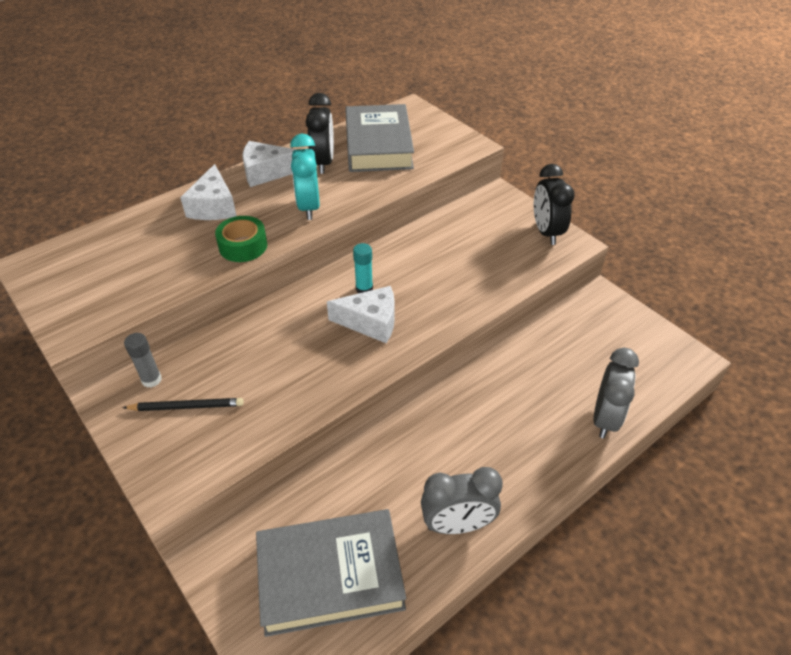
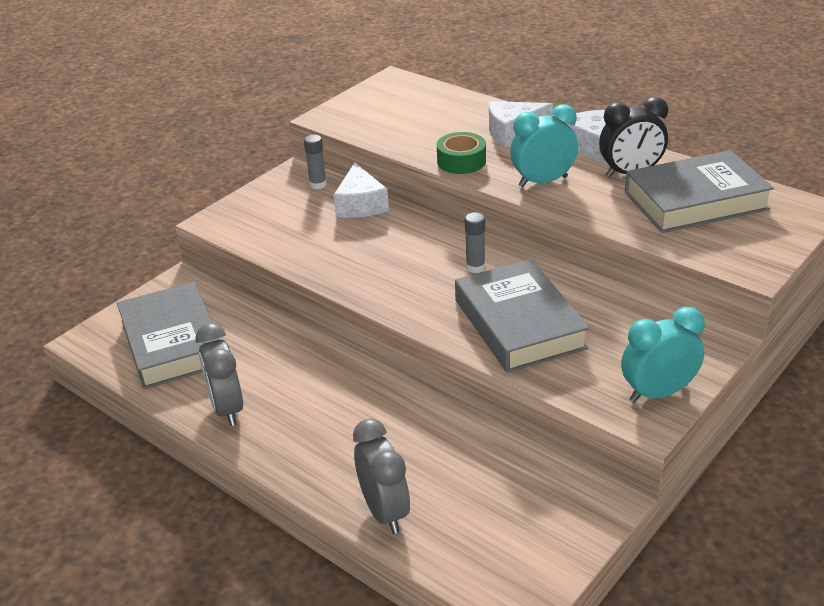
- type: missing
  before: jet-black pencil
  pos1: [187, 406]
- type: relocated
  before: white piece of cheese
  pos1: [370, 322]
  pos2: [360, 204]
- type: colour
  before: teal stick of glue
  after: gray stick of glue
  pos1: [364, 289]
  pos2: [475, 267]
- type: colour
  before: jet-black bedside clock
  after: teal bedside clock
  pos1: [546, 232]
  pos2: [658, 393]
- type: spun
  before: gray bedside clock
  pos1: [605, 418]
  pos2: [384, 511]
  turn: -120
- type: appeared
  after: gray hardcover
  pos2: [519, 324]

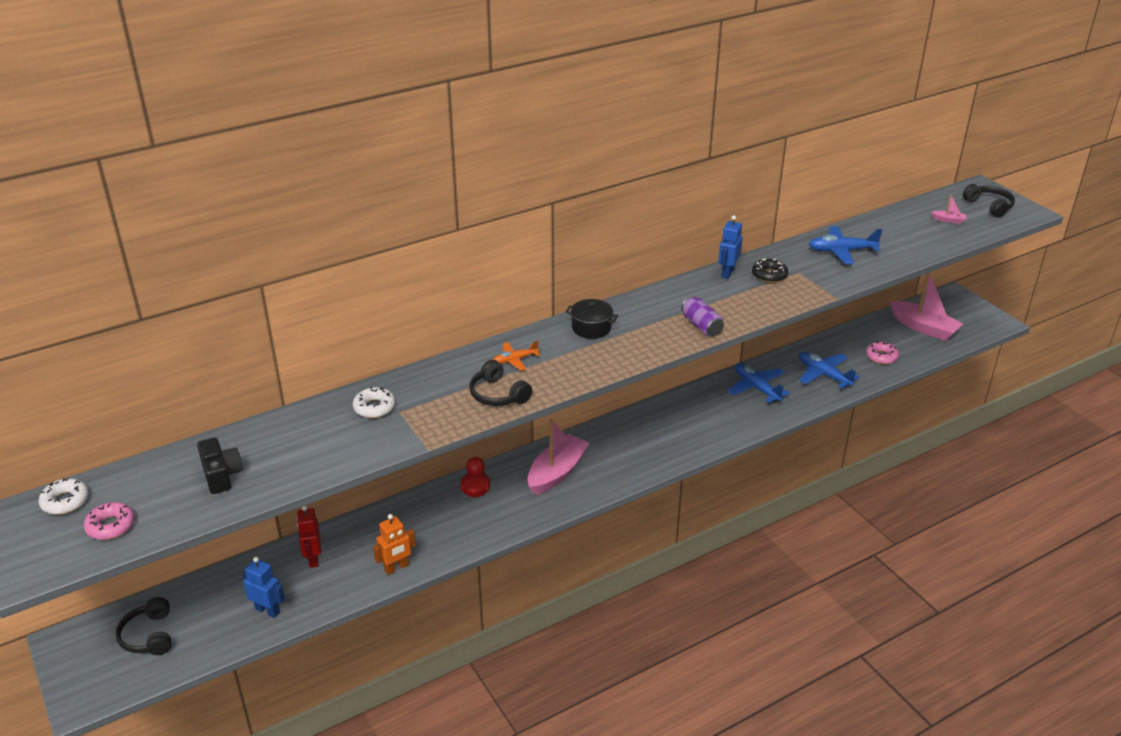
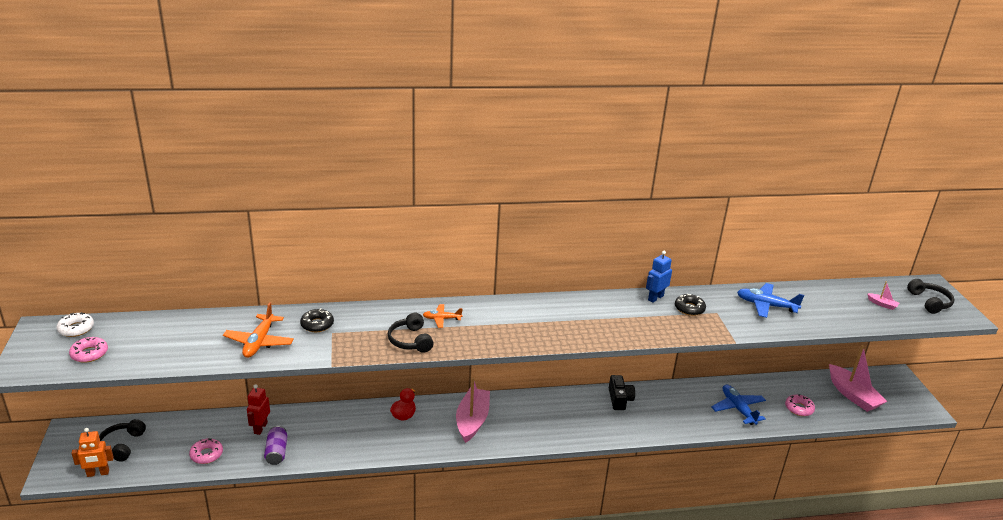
- type: relocated
  before: jet-black photo camera
  pos1: [221, 475]
  pos2: [619, 399]
- type: exchanged
  before: royal blue robot figure
  after: pink glazed donut
  pos1: [268, 610]
  pos2: [206, 454]
- type: colour
  before: white glazed donut
  after: jet-black glazed donut
  pos1: [374, 407]
  pos2: [317, 324]
- type: relocated
  before: bright orange robot figure
  pos1: [396, 568]
  pos2: [98, 473]
- type: spun
  before: pink sailboat
  pos1: [557, 472]
  pos2: [472, 420]
  turn: -45
- type: missing
  before: jet-black pot
  pos1: [591, 328]
- type: relocated
  before: royal purple tin
  pos1: [701, 326]
  pos2: [277, 452]
- type: missing
  before: royal blue aeroplane
  pos1: [756, 388]
- type: appeared
  after: bright orange aeroplane
  pos2: [259, 342]

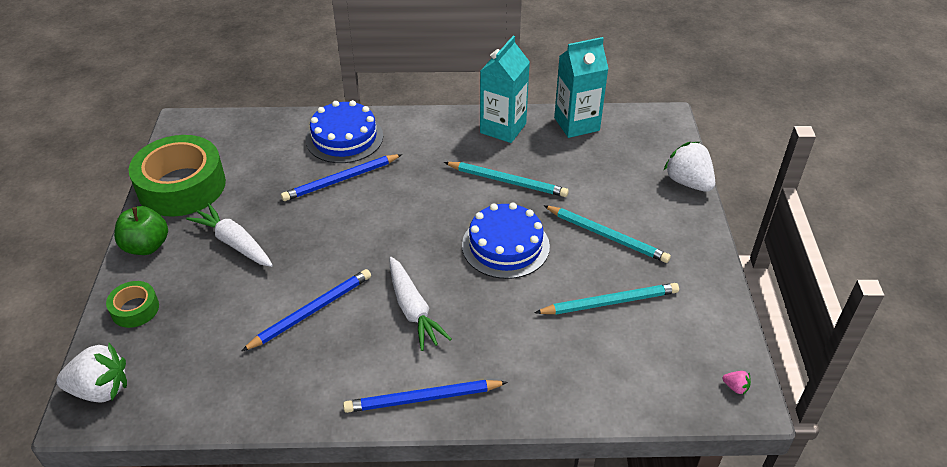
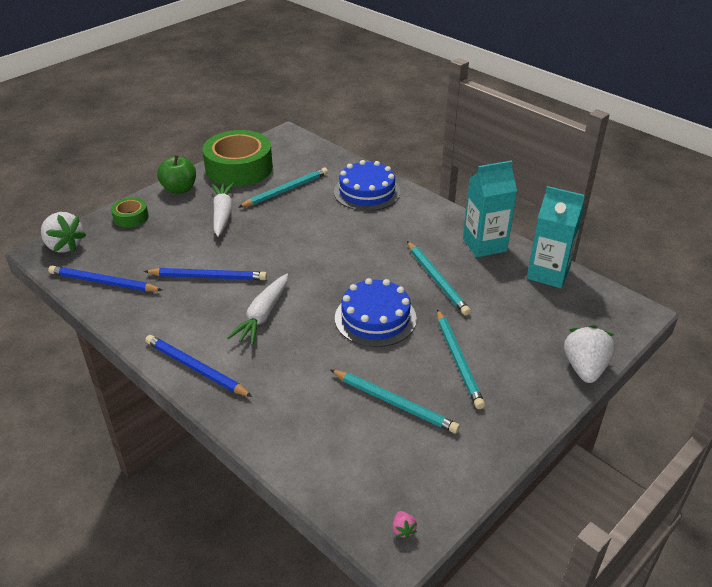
- type: relocated
  before: royal blue pencil
  pos1: [341, 180]
  pos2: [103, 282]
- type: appeared
  after: teal pencil
  pos2: [286, 190]

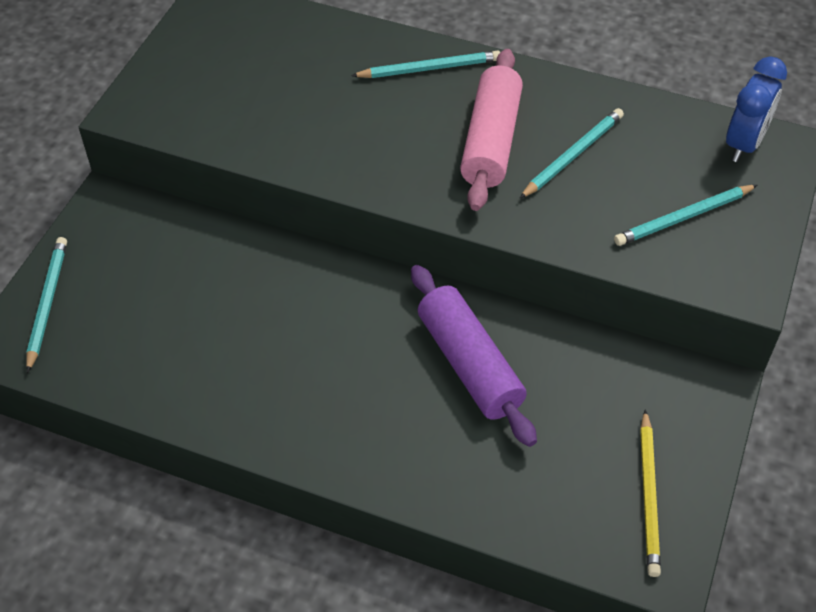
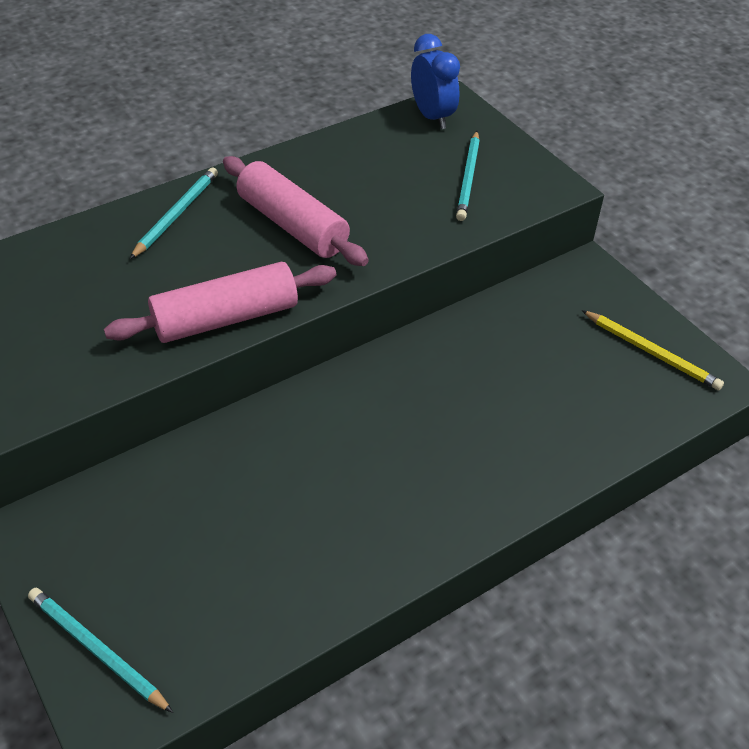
- type: missing
  before: royal purple rolling pin
  pos1: [469, 364]
- type: missing
  before: teal pencil
  pos1: [573, 155]
- type: appeared
  after: pink rolling pin
  pos2: [226, 318]

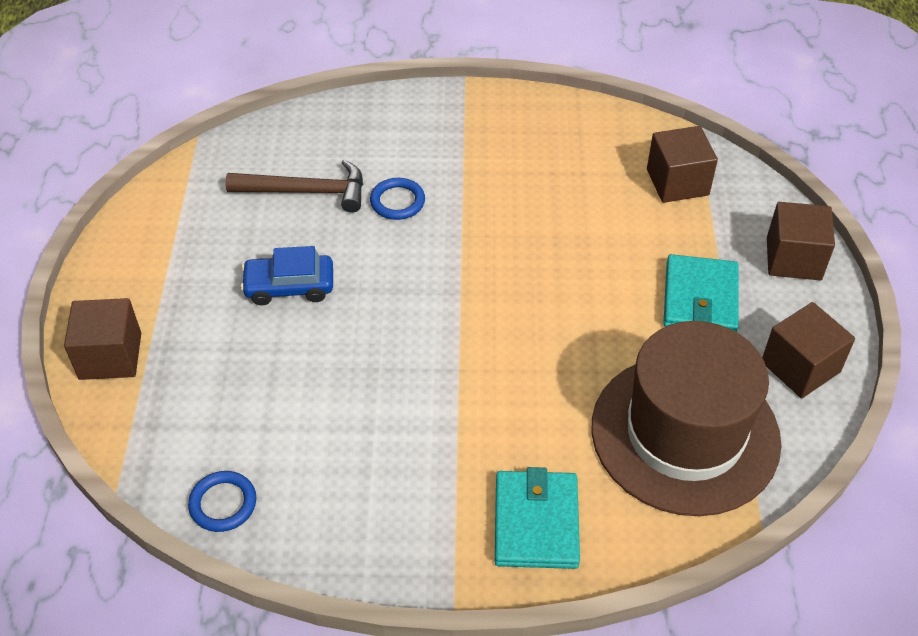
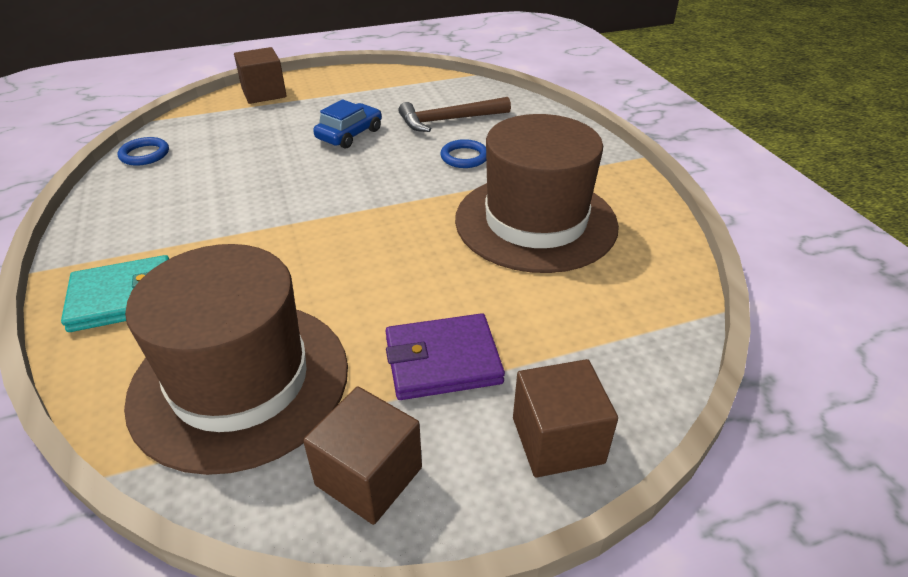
- type: spun
  before: brown claw hammer
  pos1: [306, 191]
  pos2: [449, 120]
  turn: 90
- type: spun
  before: royal blue car
  pos1: [289, 286]
  pos2: [349, 134]
  turn: 60
- type: missing
  before: brown solid cube
  pos1: [677, 182]
- type: colour
  before: teal wallet
  after: royal purple wallet
  pos1: [700, 299]
  pos2: [443, 361]
- type: appeared
  after: brown tall hat
  pos2: [535, 222]

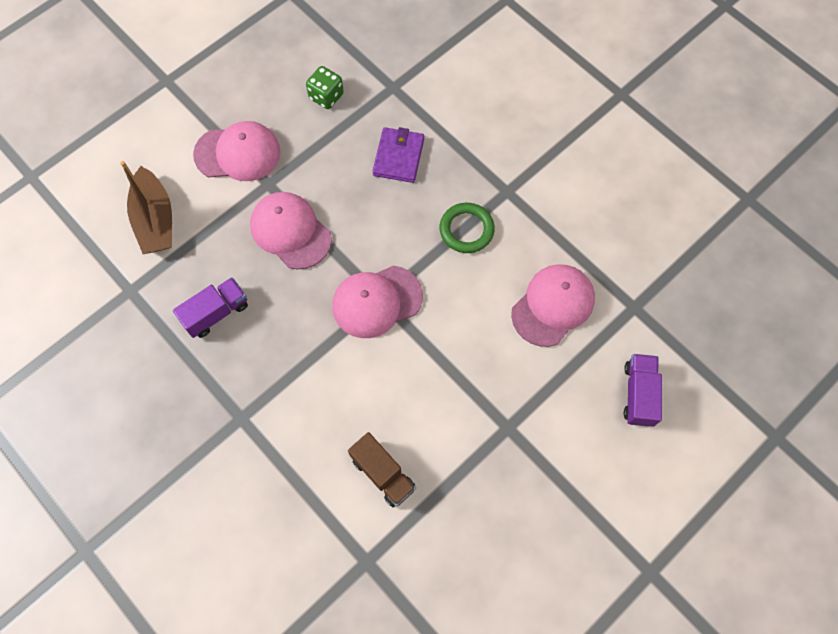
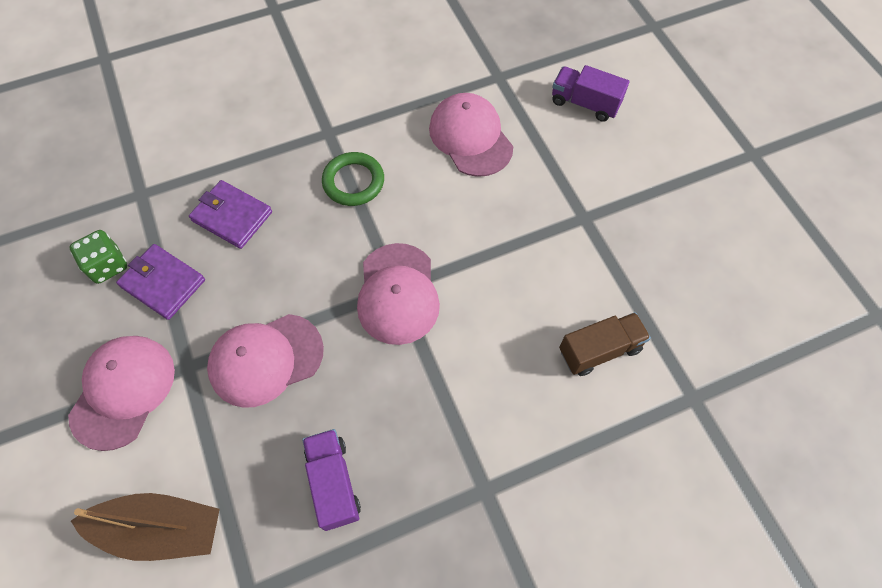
- type: appeared
  after: royal purple wallet
  pos2: [163, 283]

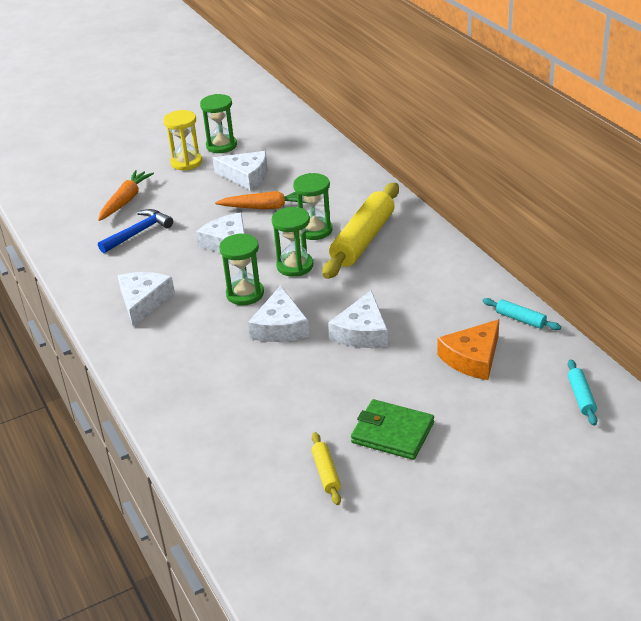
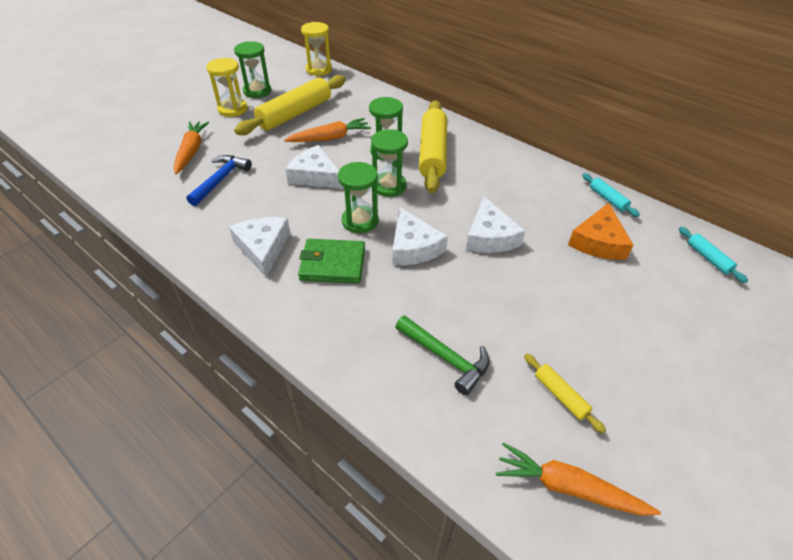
- type: exchanged
  before: white piece of cheese
  after: yellow rolling pin
  pos1: [246, 176]
  pos2: [295, 114]
- type: relocated
  before: leaf-green wallet
  pos1: [392, 433]
  pos2: [332, 264]
- type: spun
  before: teal rolling pin
  pos1: [520, 319]
  pos2: [608, 199]
  turn: 45
- type: appeared
  after: yellow sand timer
  pos2: [319, 70]
- type: appeared
  after: leaf-green claw hammer
  pos2: [445, 358]
- type: appeared
  after: bright orange carrot
  pos2: [568, 487]

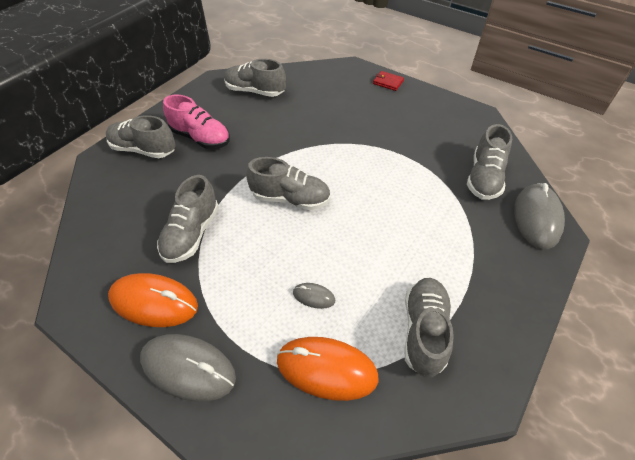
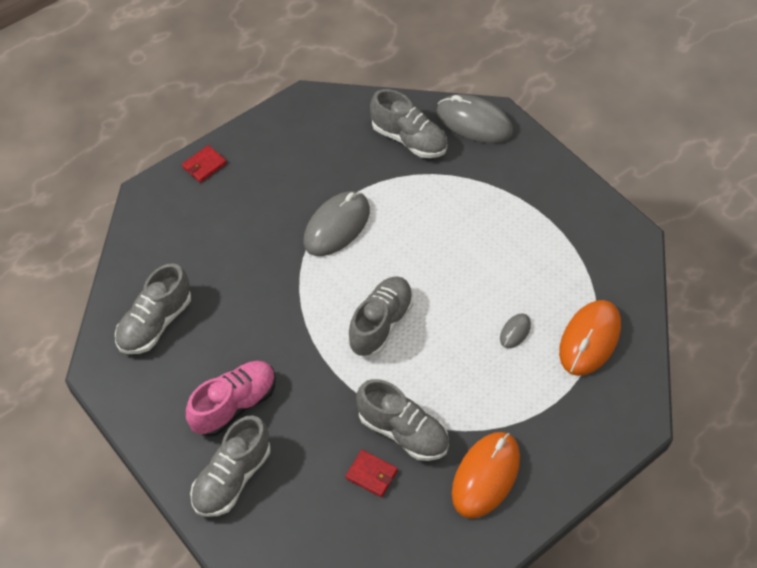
- type: relocated
  before: gray mouse
  pos1: [188, 368]
  pos2: [337, 226]
- type: missing
  before: gray lace-up shoe
  pos1: [424, 331]
- type: appeared
  after: crimson wallet
  pos2: [371, 474]

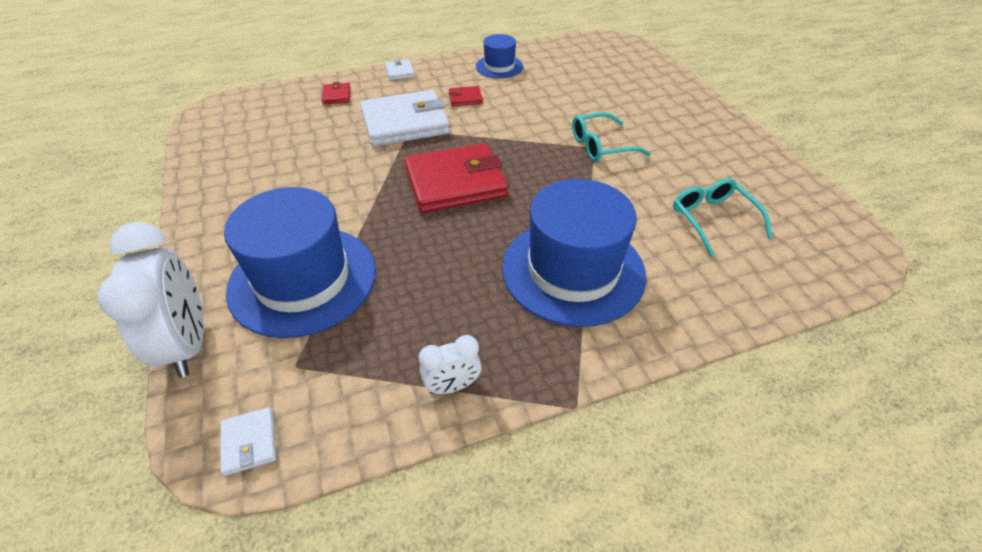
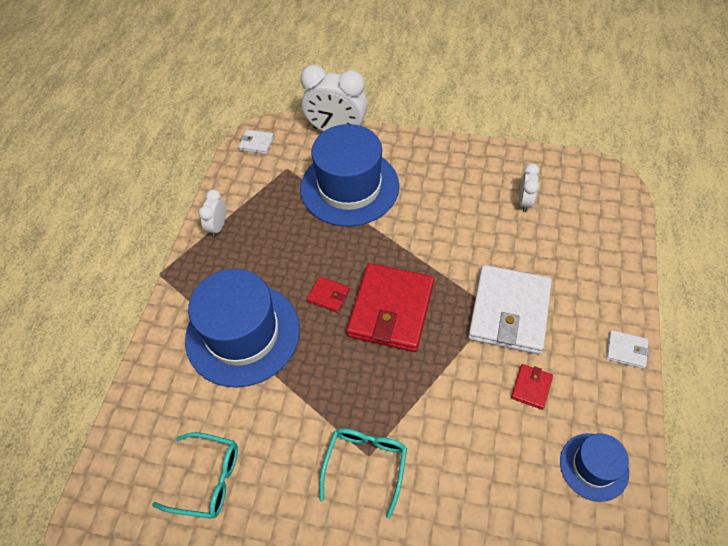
- type: relocated
  before: crimson wallet
  pos1: [336, 96]
  pos2: [328, 295]
- type: appeared
  after: white bedside clock
  pos2: [524, 202]

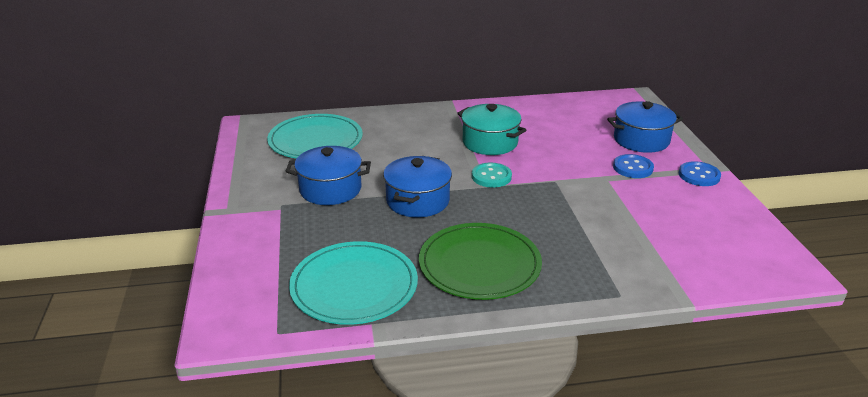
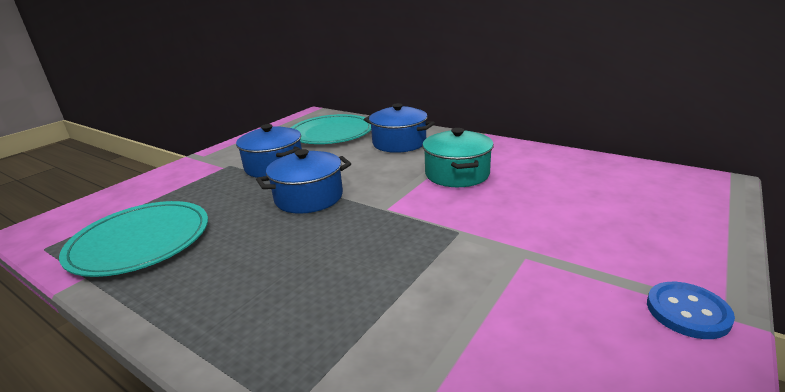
- type: missing
  before: leaf-green dinner plate
  pos1: [479, 264]
- type: missing
  before: teal button
  pos1: [491, 176]
- type: relocated
  before: royal blue pot
  pos1: [641, 140]
  pos2: [399, 143]
- type: missing
  before: royal blue button
  pos1: [633, 168]

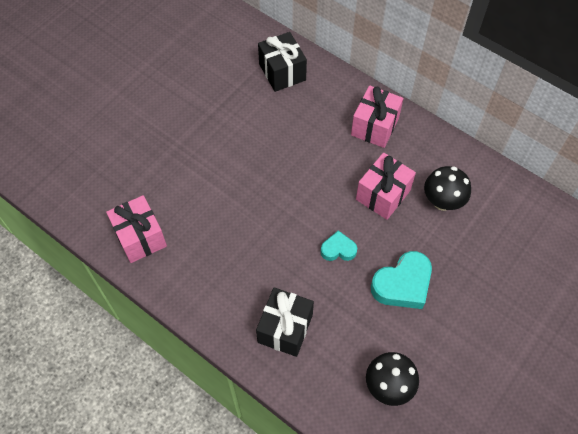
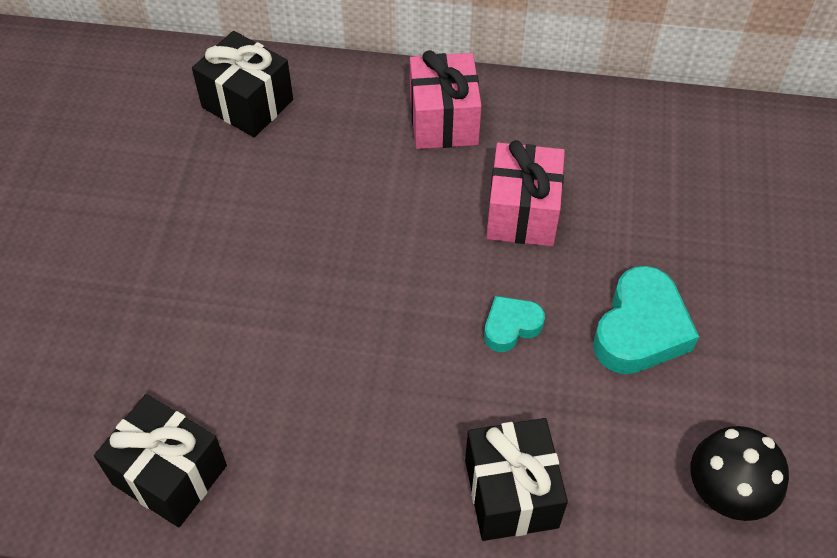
- type: colour
  before: pink present
  after: jet-black present
  pos1: [140, 237]
  pos2: [169, 474]
- type: missing
  before: jet-black toadstool
  pos1: [442, 201]

